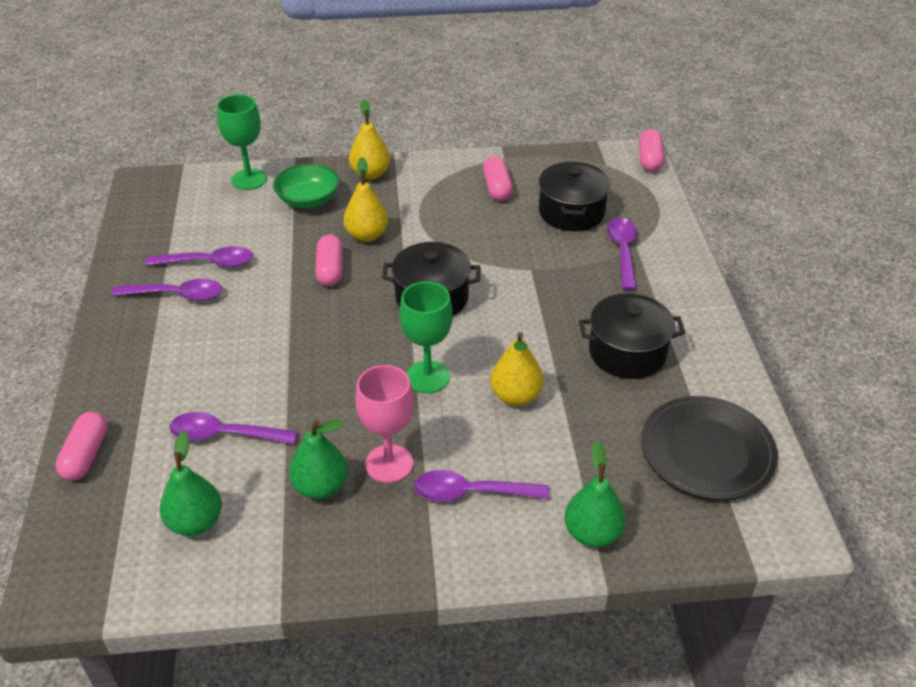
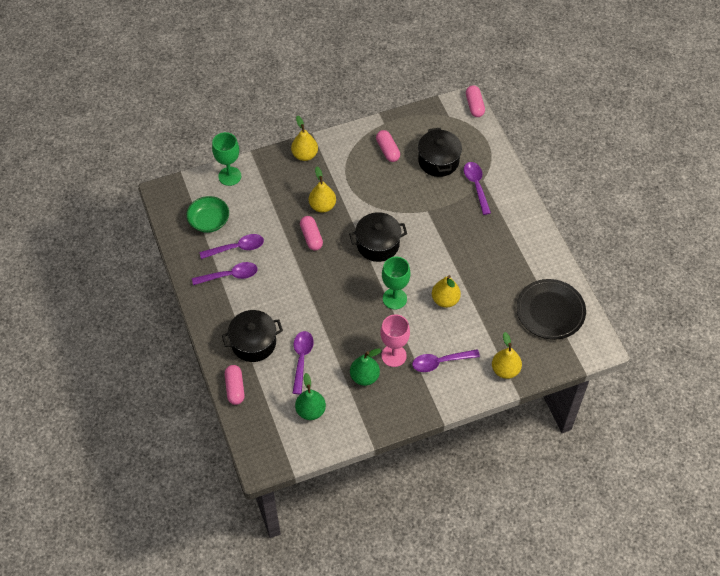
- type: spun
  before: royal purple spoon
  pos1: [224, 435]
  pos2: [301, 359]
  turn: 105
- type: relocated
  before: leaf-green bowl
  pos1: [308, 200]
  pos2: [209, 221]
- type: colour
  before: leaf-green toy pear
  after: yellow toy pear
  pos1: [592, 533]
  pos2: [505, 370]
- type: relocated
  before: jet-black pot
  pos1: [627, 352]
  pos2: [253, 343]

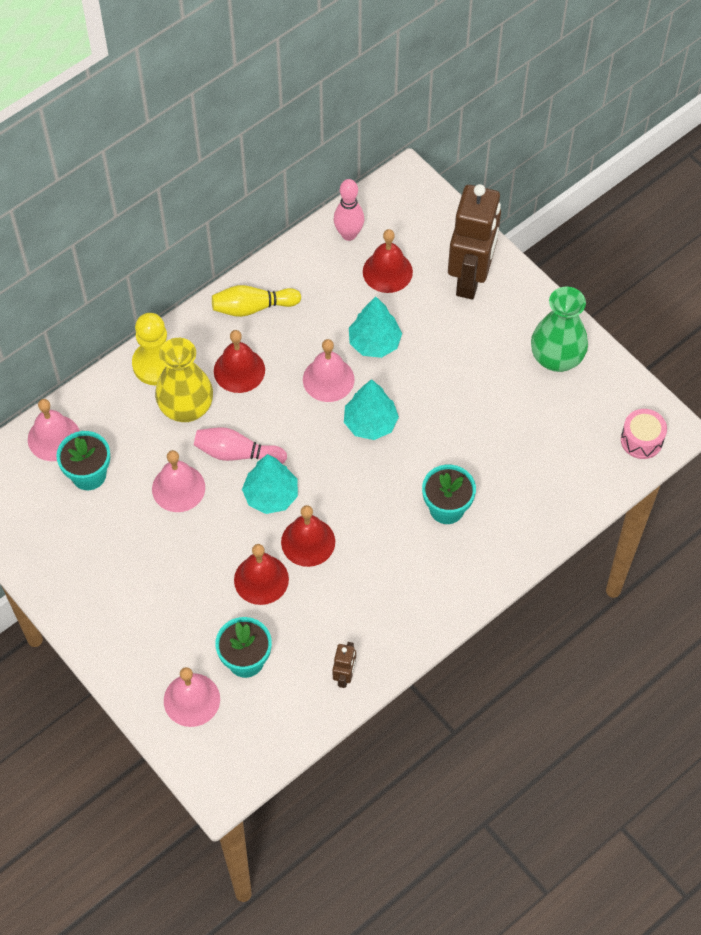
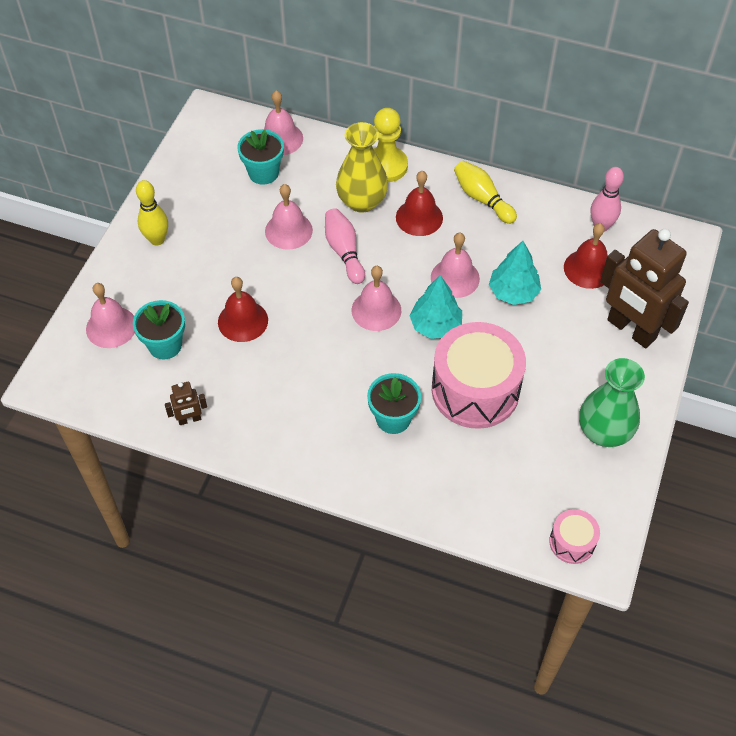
- type: missing
  before: teal fir tree
  pos1: [271, 495]
- type: missing
  before: crimson hand bell
  pos1: [308, 542]
- type: spun
  before: brown robot figure
  pos1: [471, 278]
  pos2: [631, 330]
  turn: 60
- type: appeared
  after: yellow tenpin
  pos2: [157, 239]
- type: appeared
  after: pink hand bell
  pos2: [376, 310]
- type: appeared
  after: pink drum
  pos2: [475, 390]

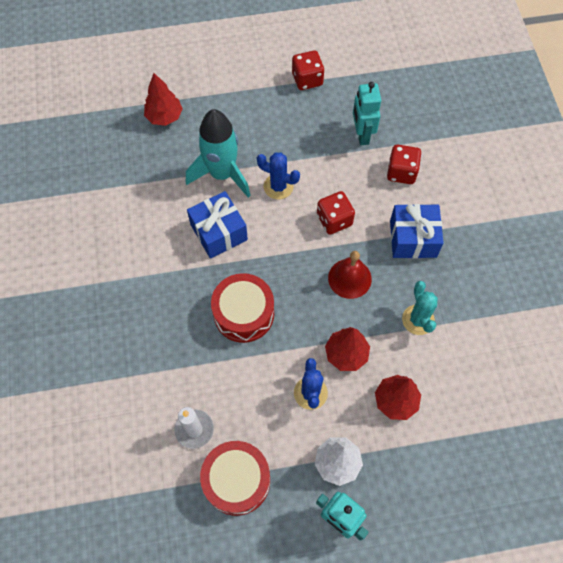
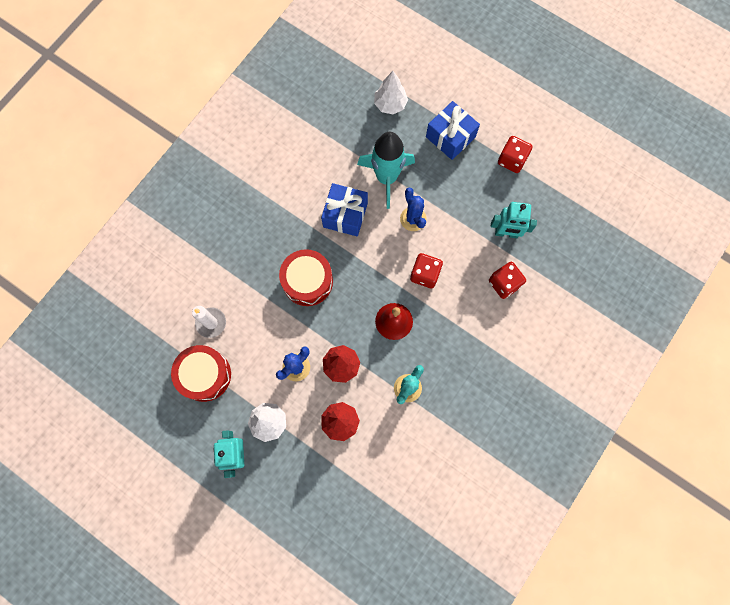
- type: colour
  before: crimson fir tree
  after: white fir tree
  pos1: [164, 117]
  pos2: [390, 104]
- type: spun
  before: teal robot figure
  pos1: [362, 135]
  pos2: [506, 233]
  turn: -120
- type: relocated
  before: royal blue present
  pos1: [413, 239]
  pos2: [450, 137]

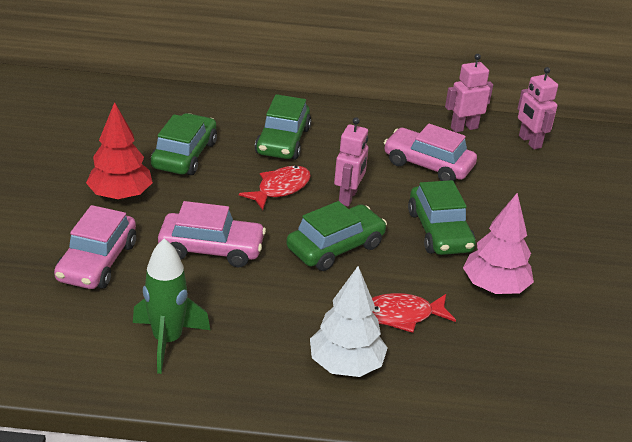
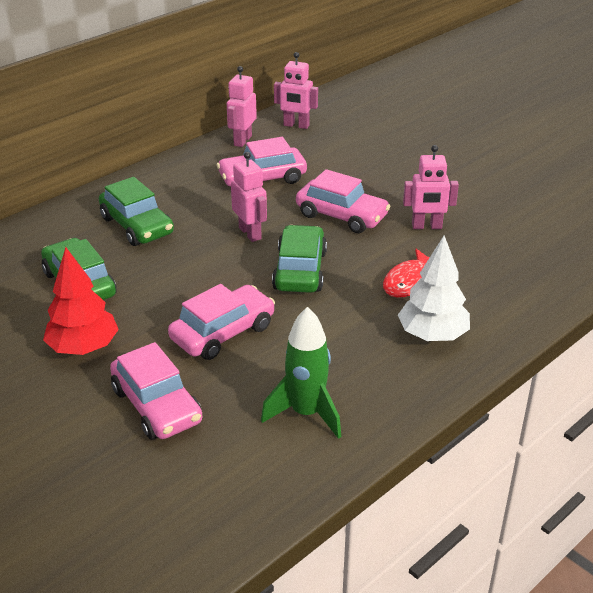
- type: missing
  before: crimson fish
  pos1: [280, 188]
- type: colour
  before: leaf-green car
  after: pink car
  pos1: [439, 231]
  pos2: [341, 216]
- type: exchanged
  before: pink fir tree
  after: pink robot figure
  pos1: [494, 287]
  pos2: [426, 226]

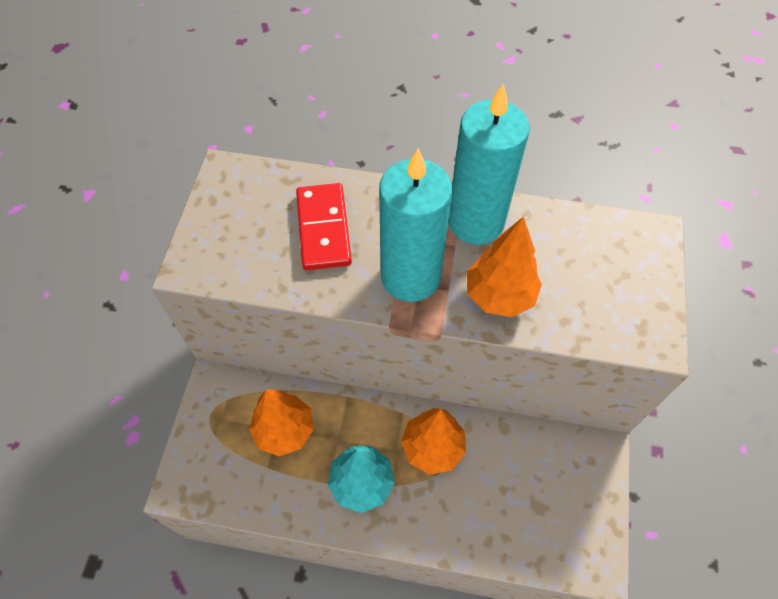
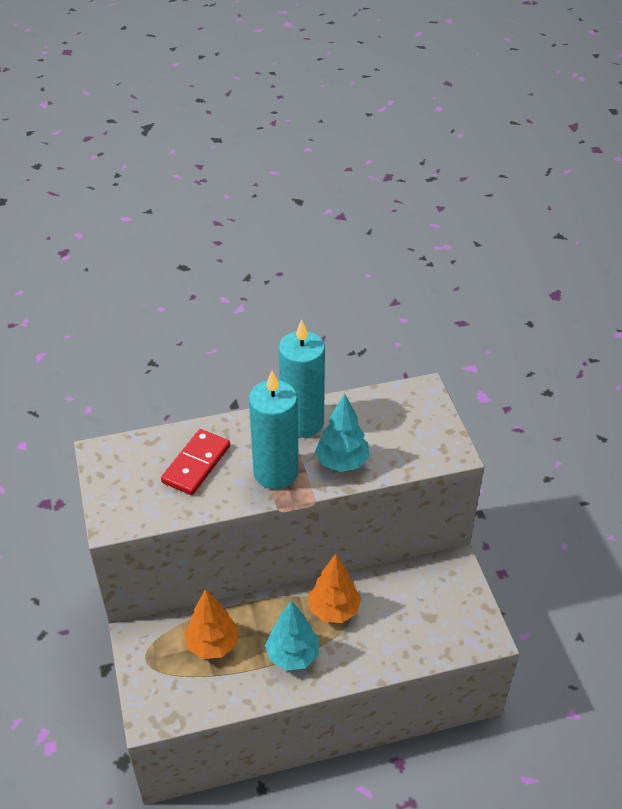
- type: spun
  before: crimson domino
  pos1: [323, 229]
  pos2: [196, 464]
  turn: 60
- type: colour
  before: bright orange fir tree
  after: teal fir tree
  pos1: [499, 295]
  pos2: [342, 462]

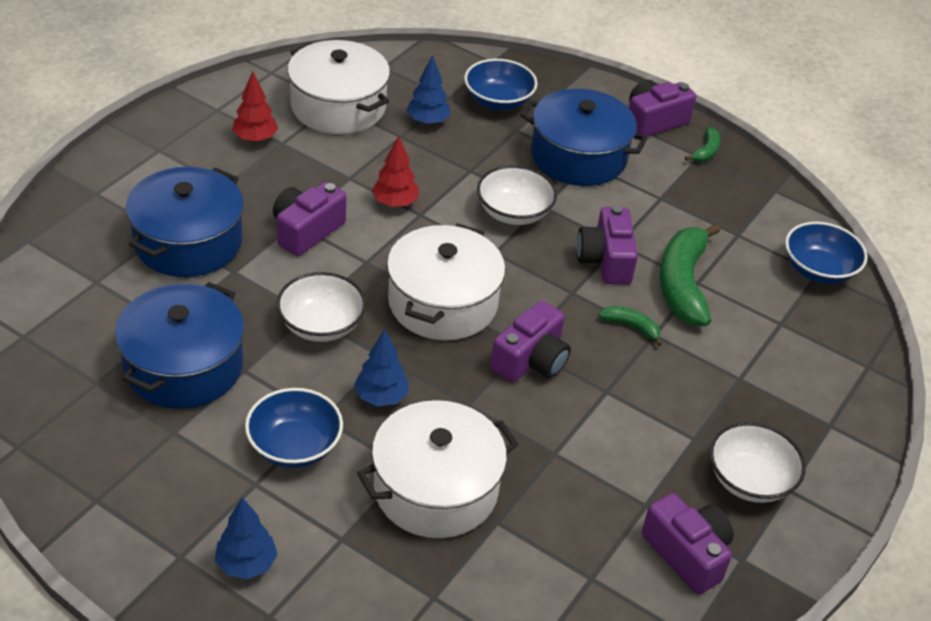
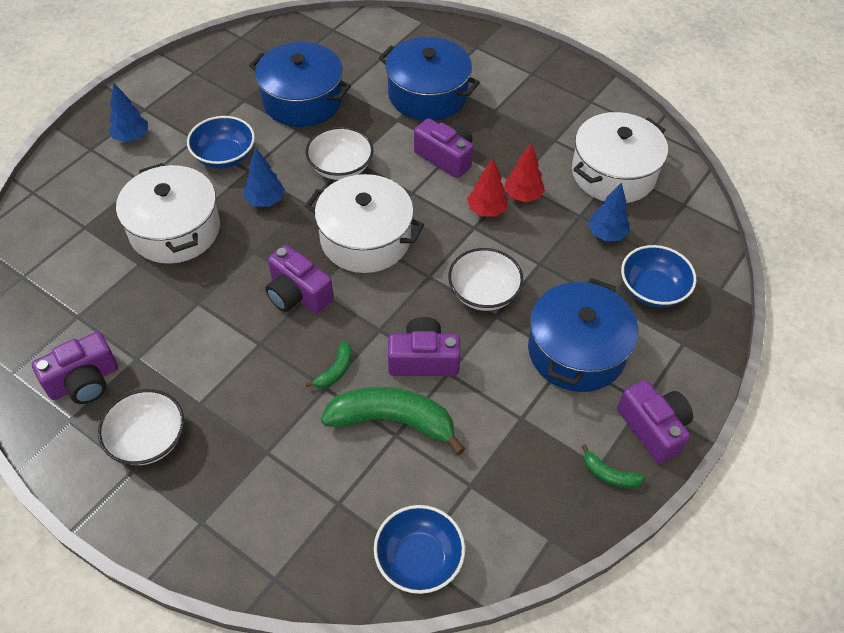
- type: relocated
  before: crimson fir tree
  pos1: [255, 139]
  pos2: [522, 196]

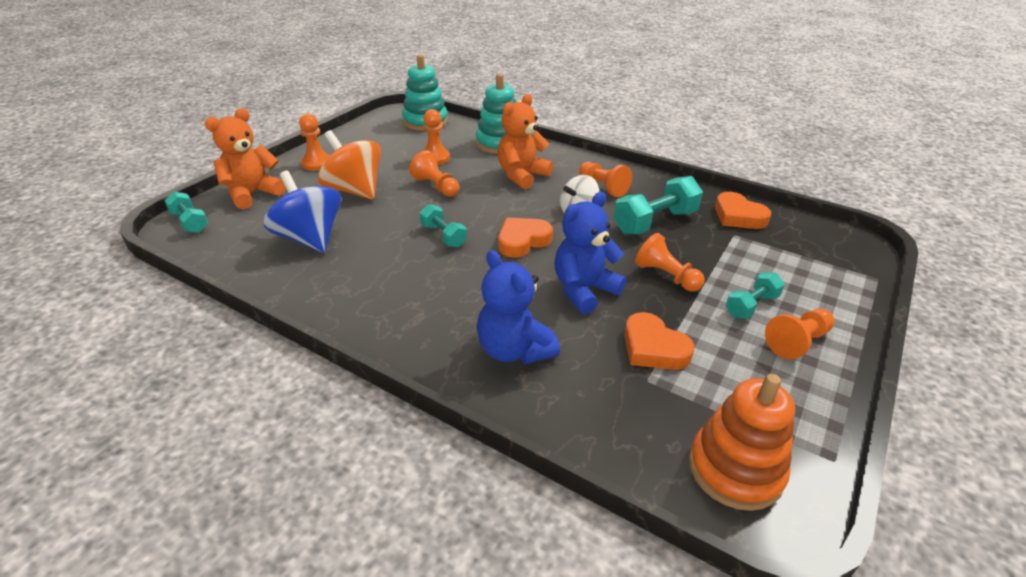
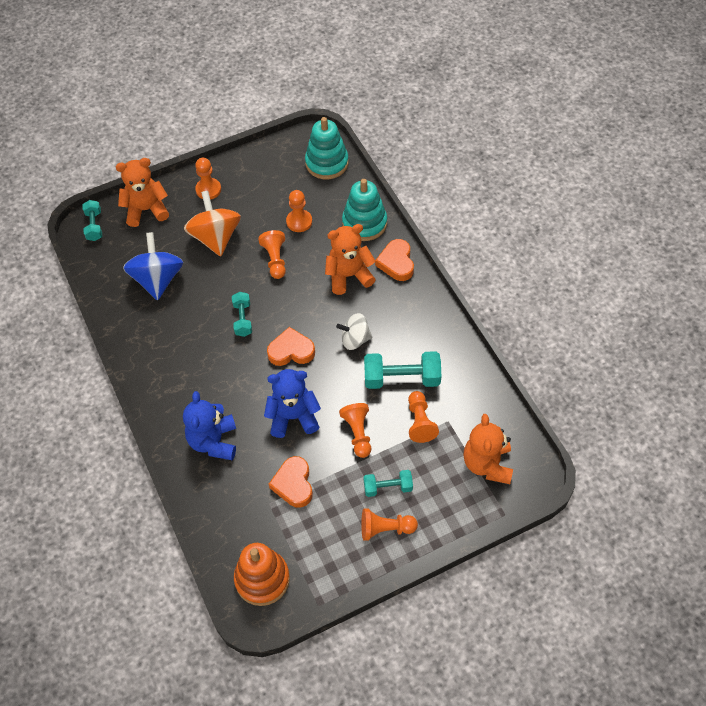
- type: relocated
  before: bright orange pawn
  pos1: [603, 187]
  pos2: [420, 422]
- type: relocated
  before: bright orange love heart
  pos1: [738, 216]
  pos2: [396, 263]
- type: appeared
  after: bright orange teddy bear
  pos2: [487, 464]

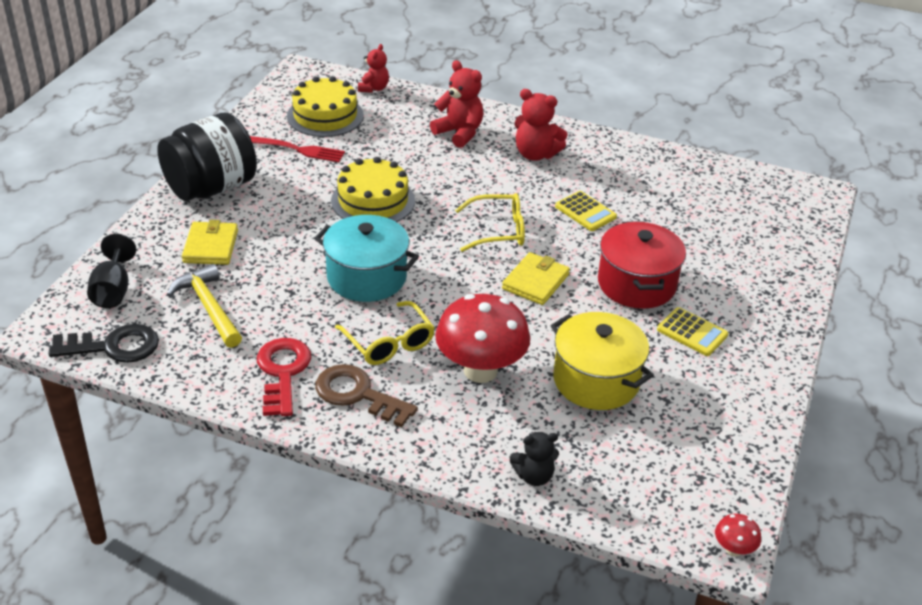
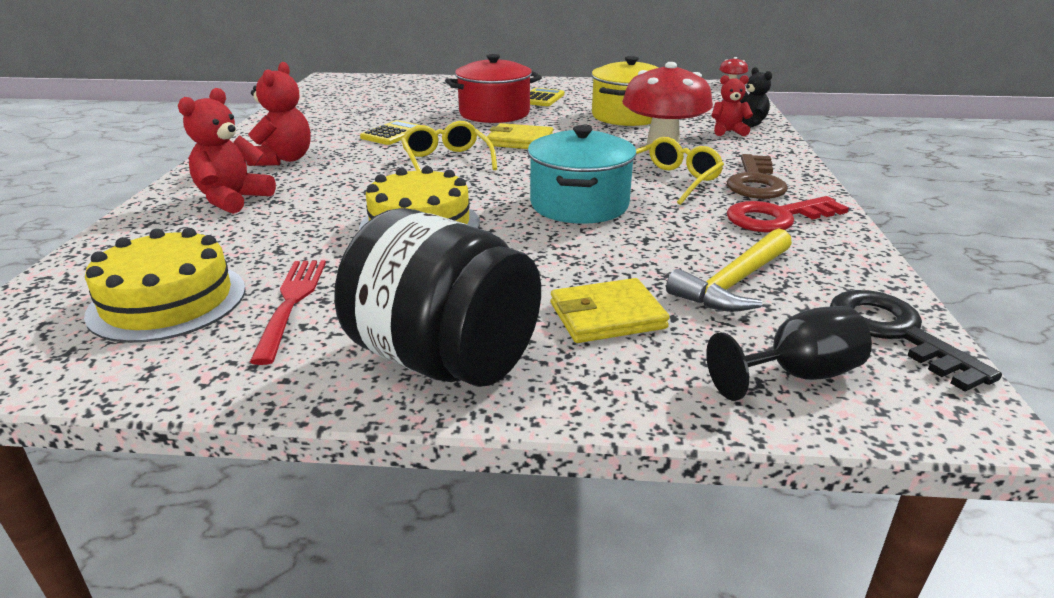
- type: relocated
  before: crimson teddy bear
  pos1: [374, 88]
  pos2: [728, 132]

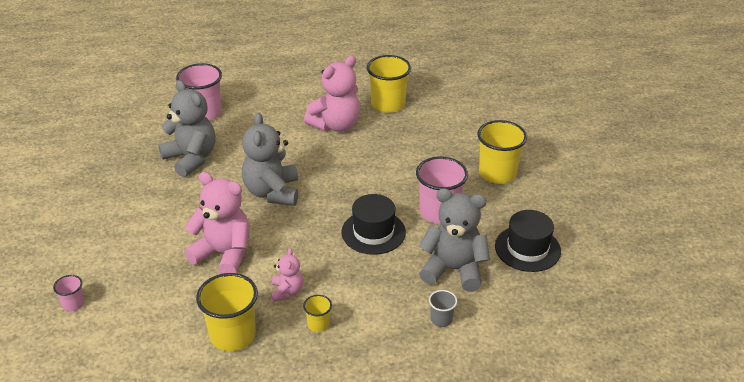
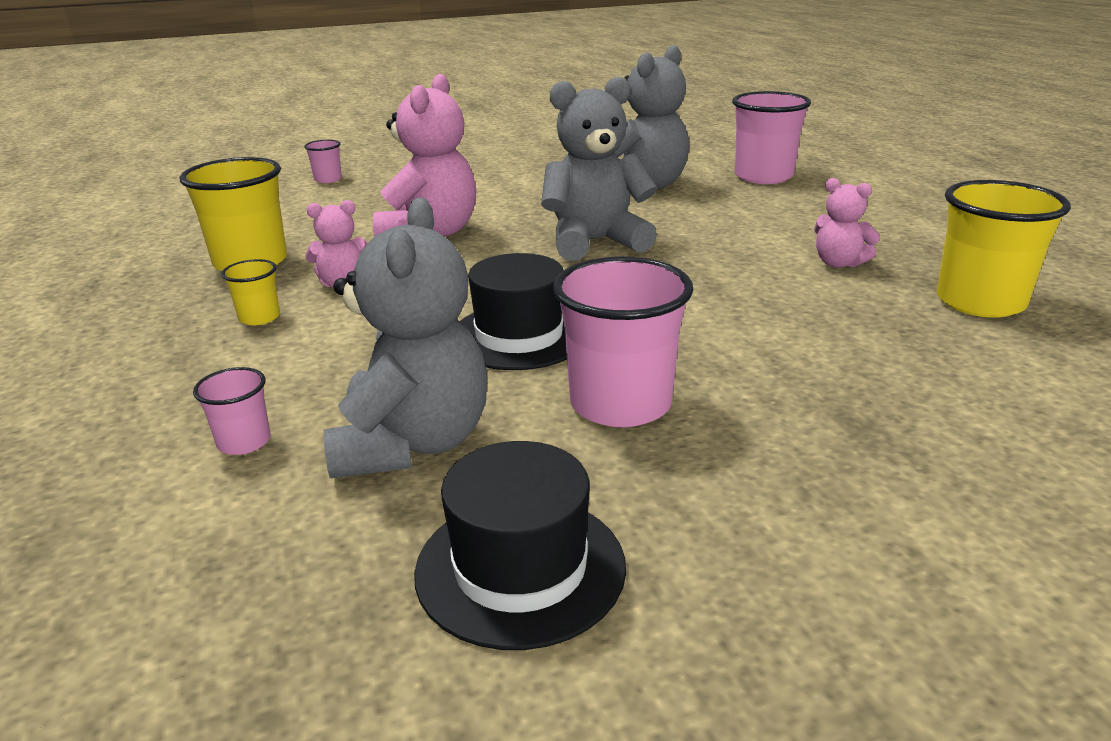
- type: size
  before: pink teddy bear
  pos1: [336, 125]
  pos2: [839, 263]
  scale: 0.52
- type: colour
  before: gray cup
  after: pink cup
  pos1: [441, 319]
  pos2: [244, 442]
- type: missing
  before: yellow cup
  pos1: [497, 173]

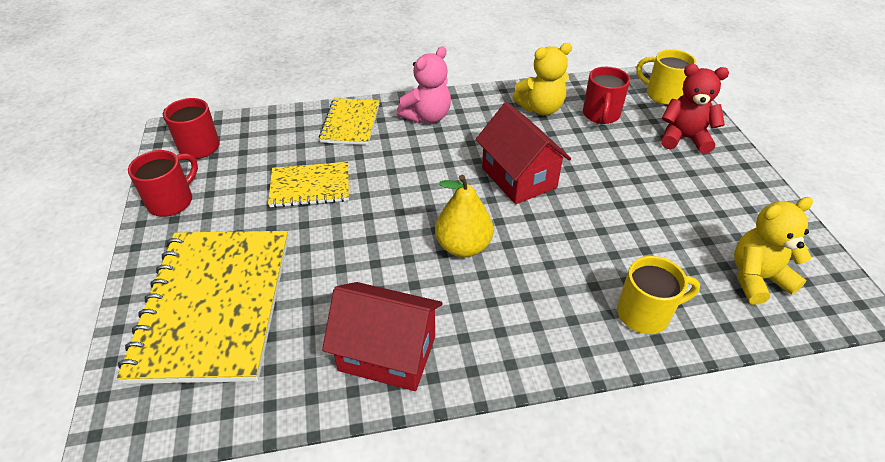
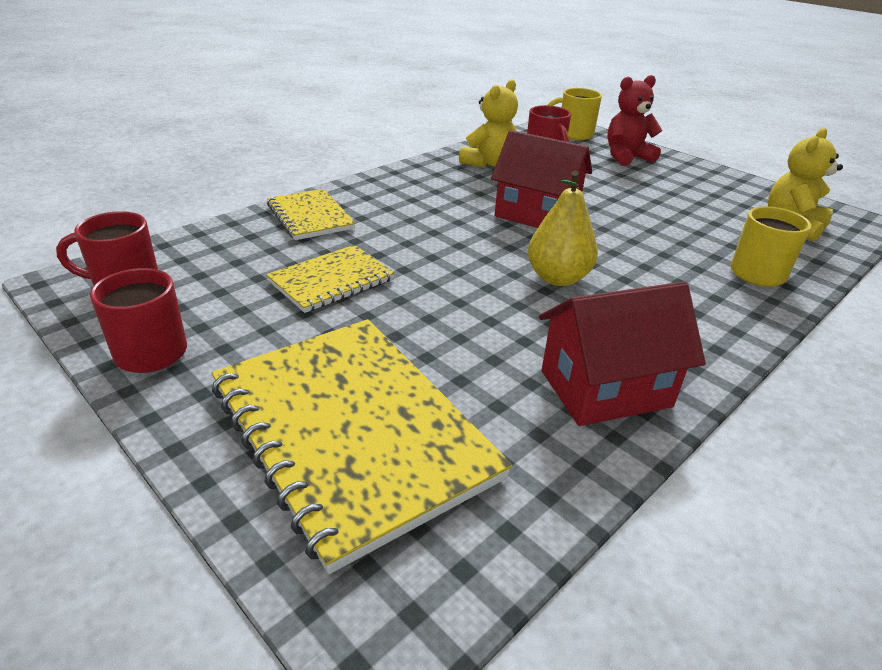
- type: missing
  before: pink teddy bear
  pos1: [427, 117]

